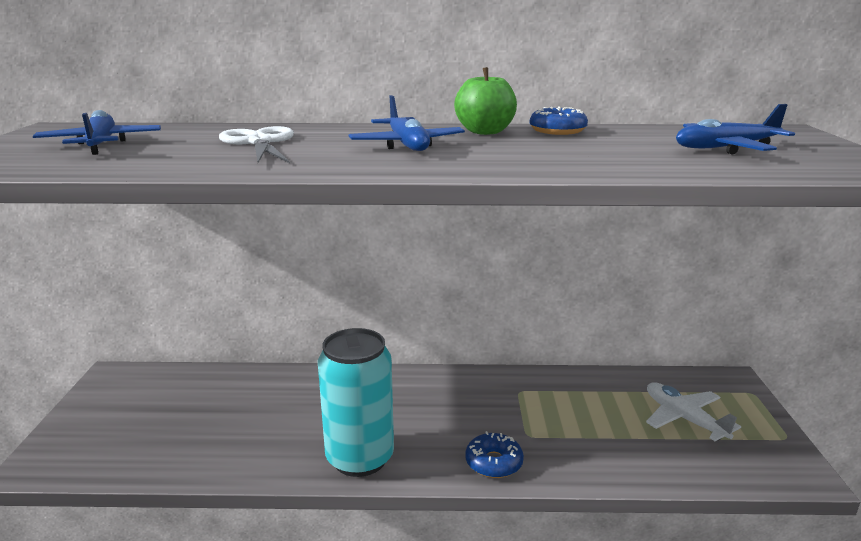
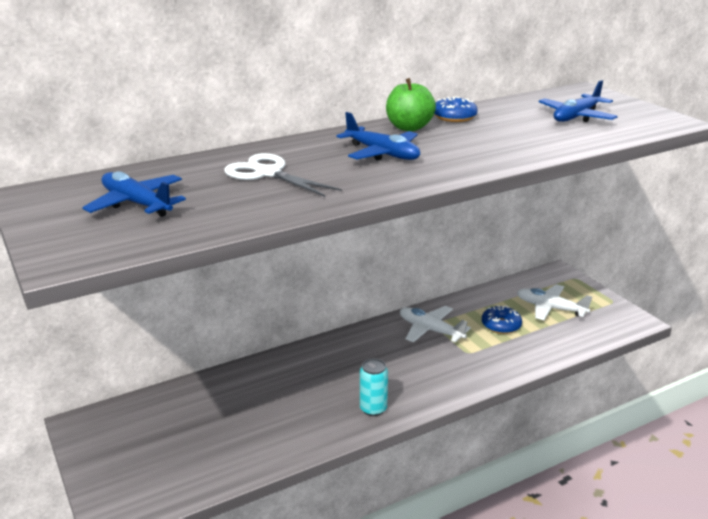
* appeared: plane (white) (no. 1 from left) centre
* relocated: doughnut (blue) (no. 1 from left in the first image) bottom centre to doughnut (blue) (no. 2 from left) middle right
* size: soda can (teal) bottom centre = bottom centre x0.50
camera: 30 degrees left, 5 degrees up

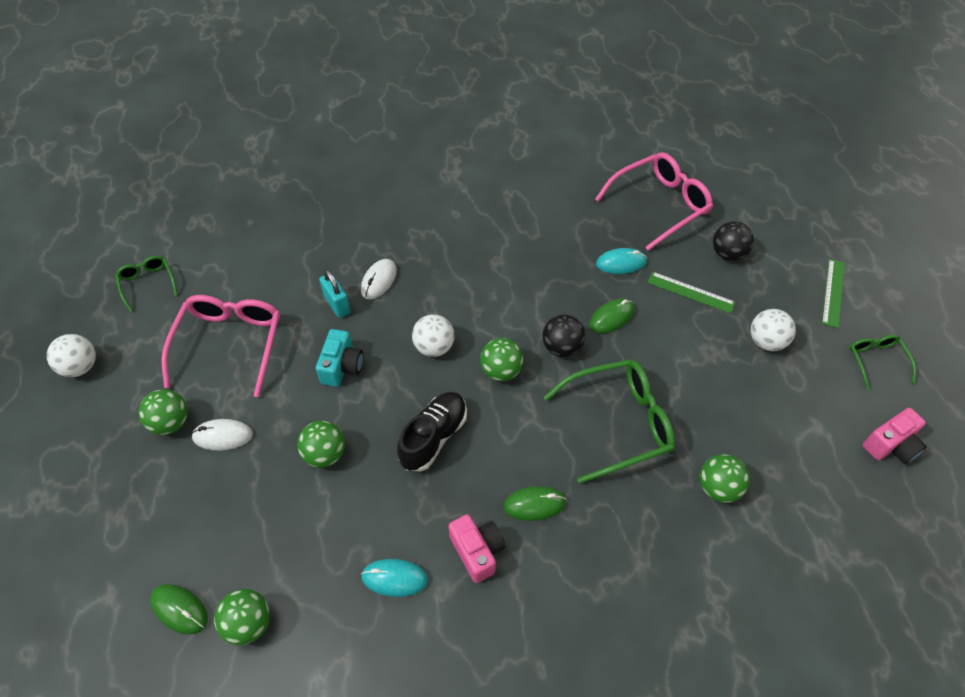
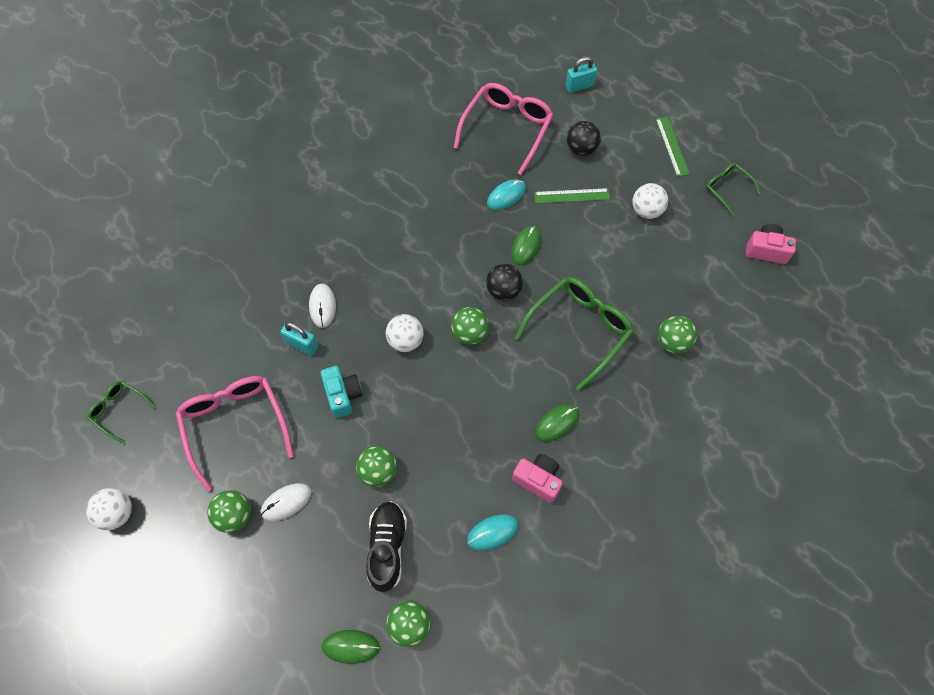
* appeared: small lock (teal) (no. 2 from left) top centre
* relocated: shoe (black) centre to bottom centre
* spun: camera (pink) (no. 2 from left) middle right = middle right 105 degrees counterclockwise
camera: 30 degrees left, 10 degrees up

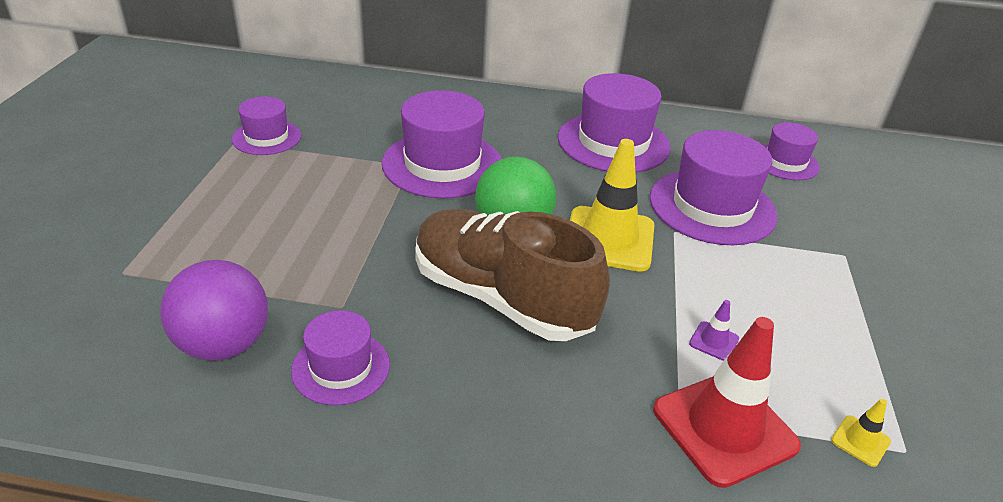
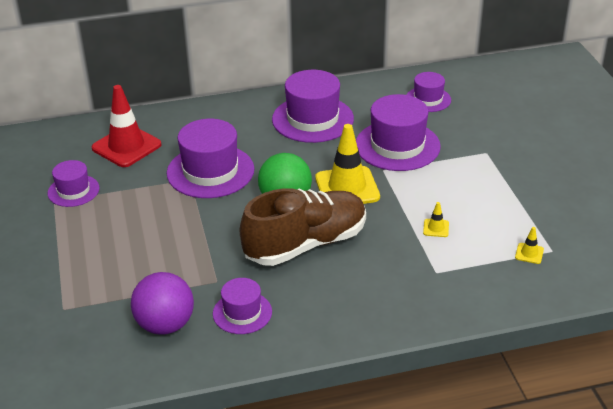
* relocated: safety cone (crimson) bottom right to top left
* colour: safety cone (royal purple) middle right to safety cone (bright yellow) (no. 2 from left) middle right
* spun: shoe (dark brown) centre = centre 135 degrees clockwise
camera: 20 degrees left, 0 degrees up

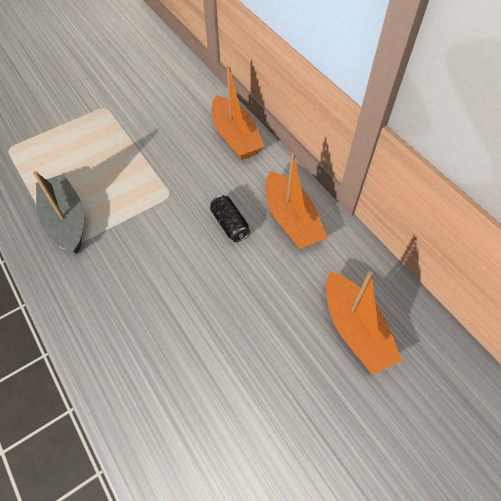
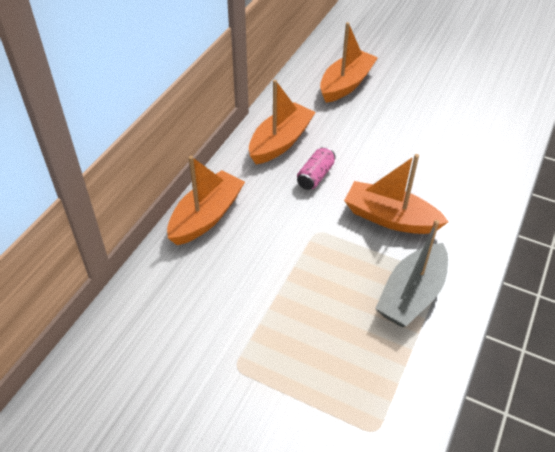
* appeared: sailboat (bright orange) (no. 4 from left) middle right
* colour: soda can (black) centre to soda can (pink) centre
camera: 120 degrees left, 10 degrees down

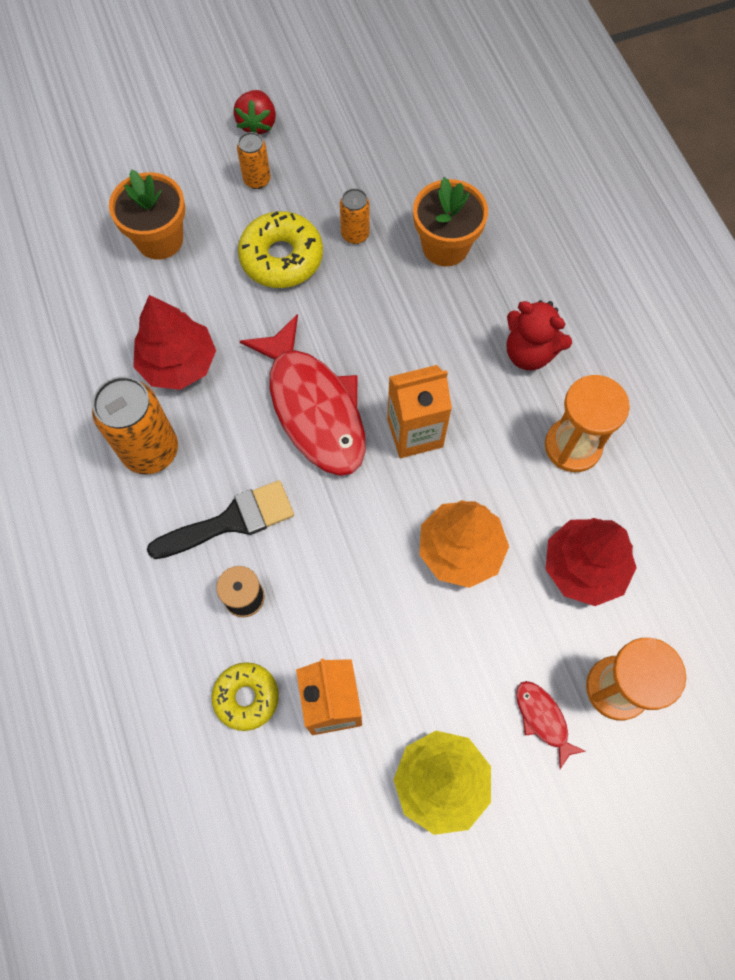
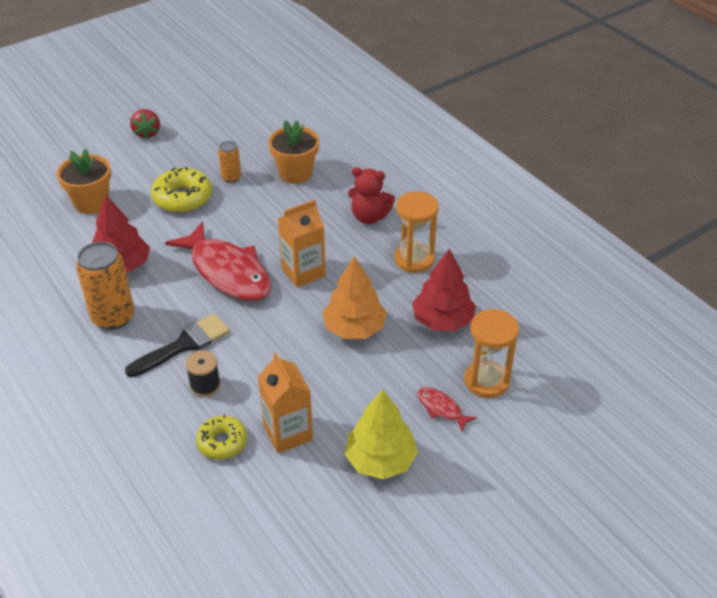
* missing: soda can (bright orange) (no. 2 from left) top centre
camera: 15 degrees left, 25 degrees down

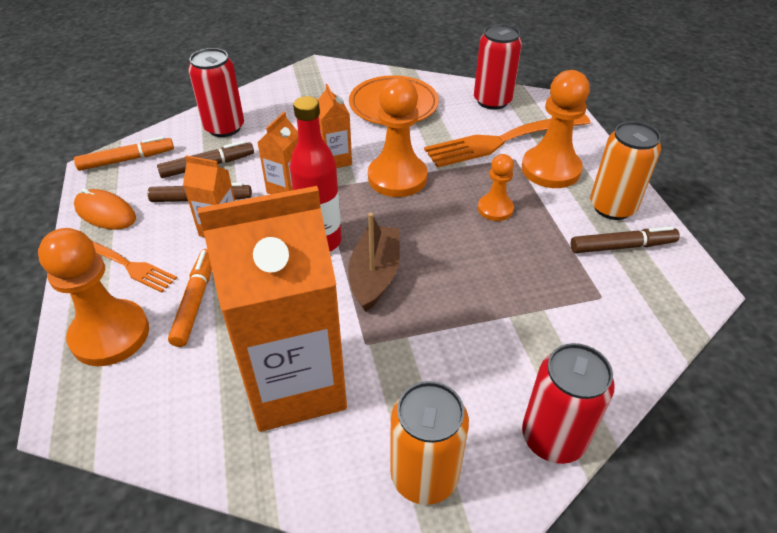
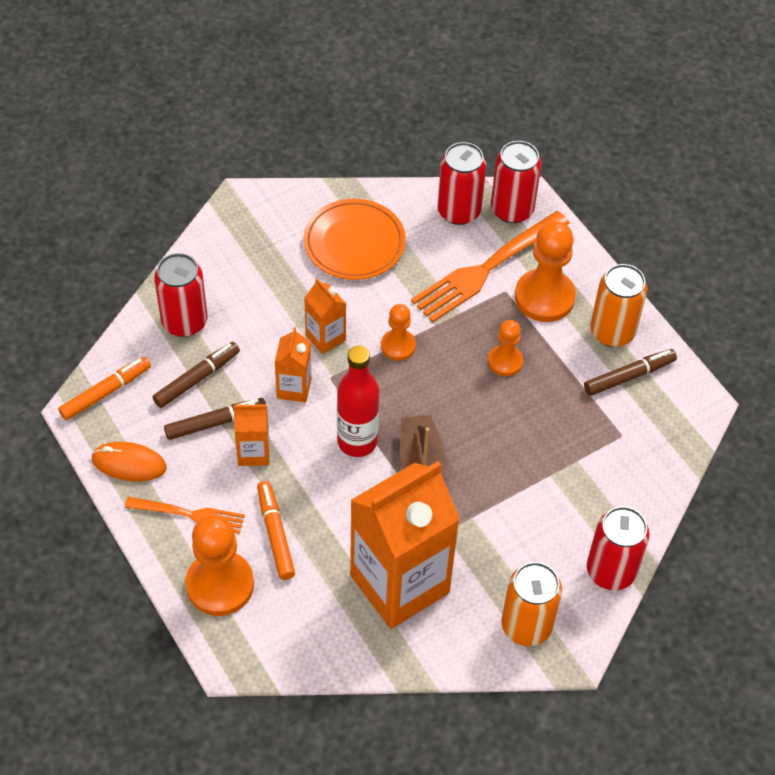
* appeared: soda can (crimson) (no. 3 from left) top centre
* size: game pawn (bright orange) (no. 2 from left) top centre = centre x0.57
camera: 20 degrees left, 10 degrees up

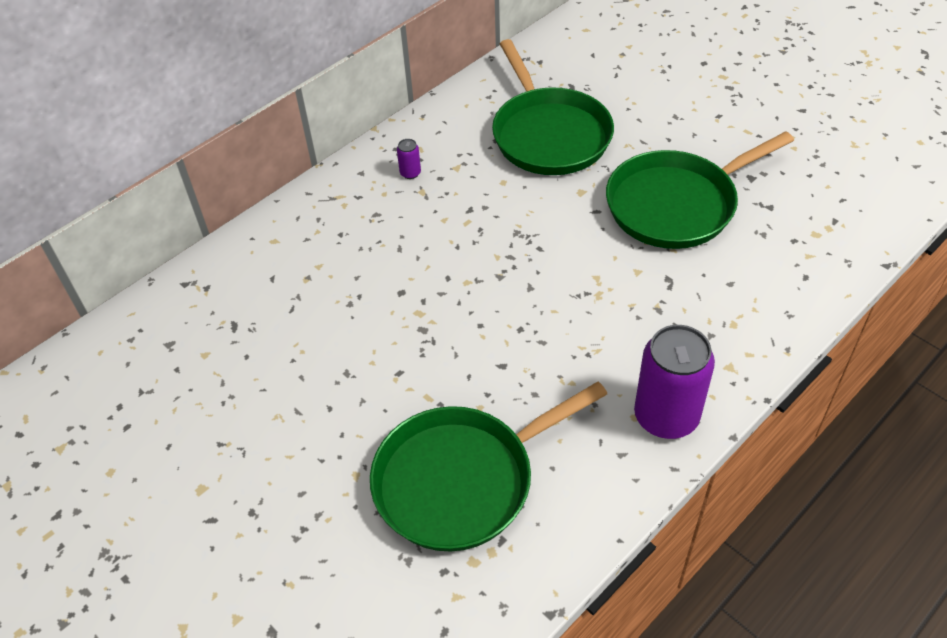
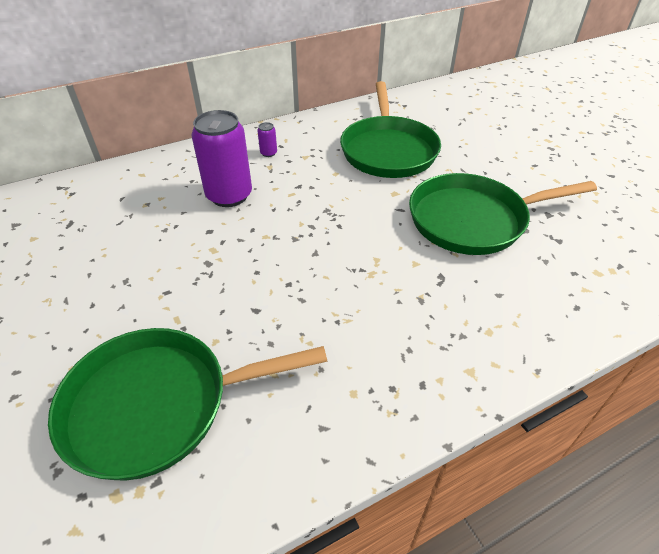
* relocated: soda can (royal purple) (no. 2 from left in the first image) middle right to soda can (royal purple) (no. 1 from left) top centre
camera: 15 degrees right, 5 degrees down

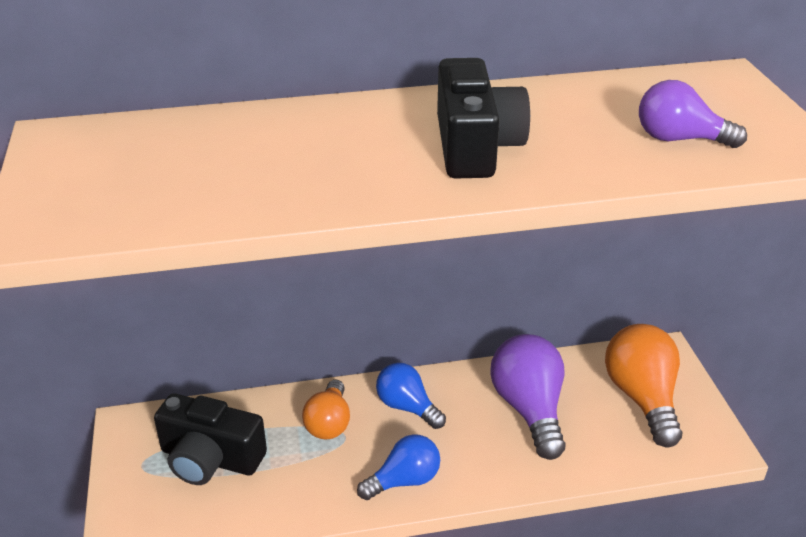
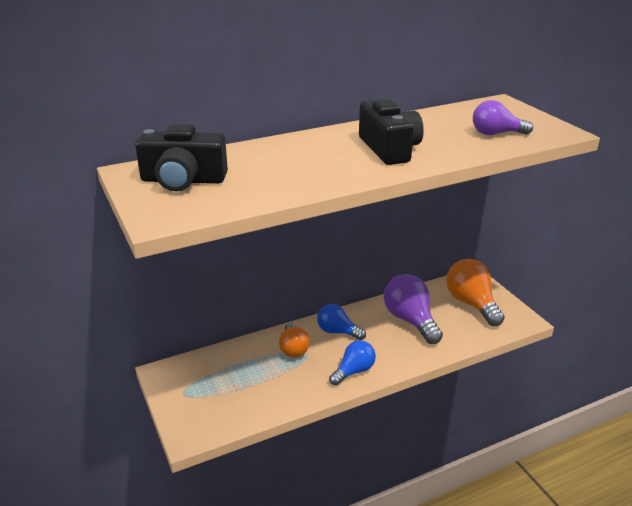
* relocated: camera (black) (no. 1 from left) bottom left to top left
camera: 15 degrees left, 5 degrees down

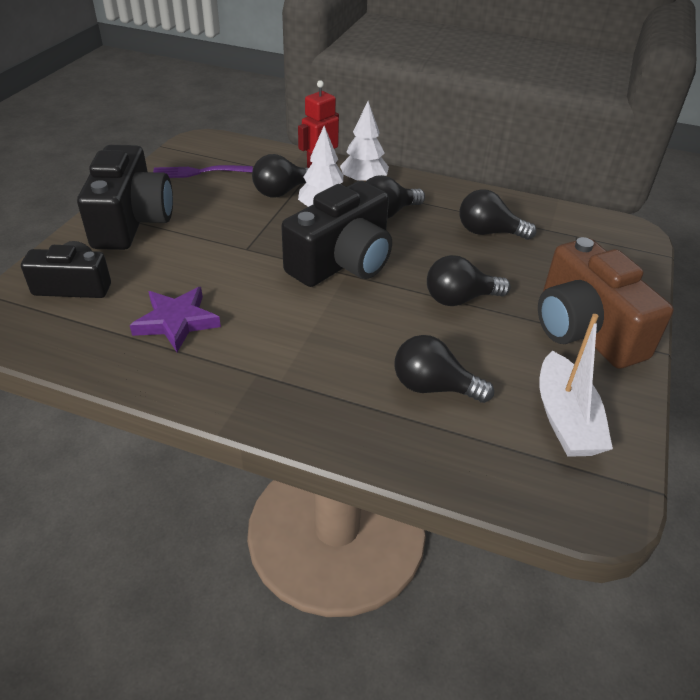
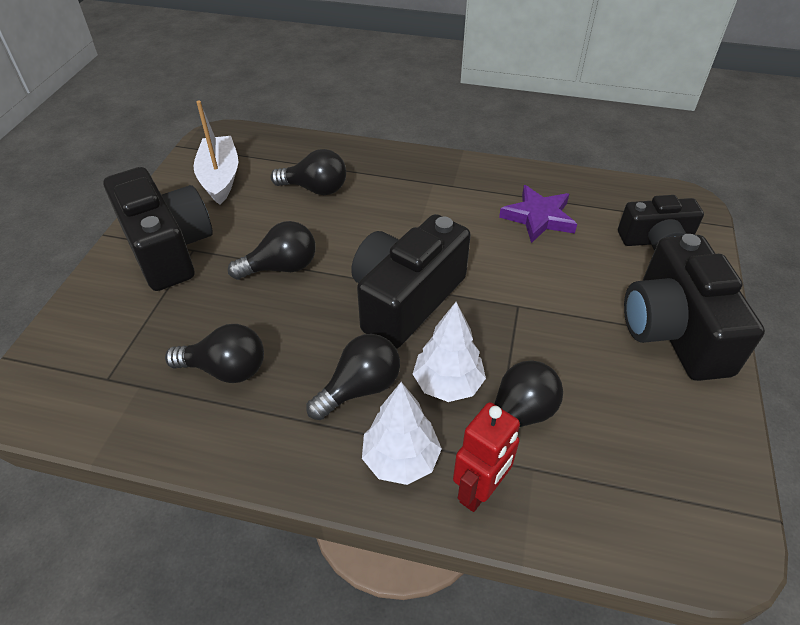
* missing: fork (royal purple) top left
* colour: camera (dark brown) middle right to camera (black) (no. 1 from left) middle left
camera: 175 degrees right, 5 degrees up

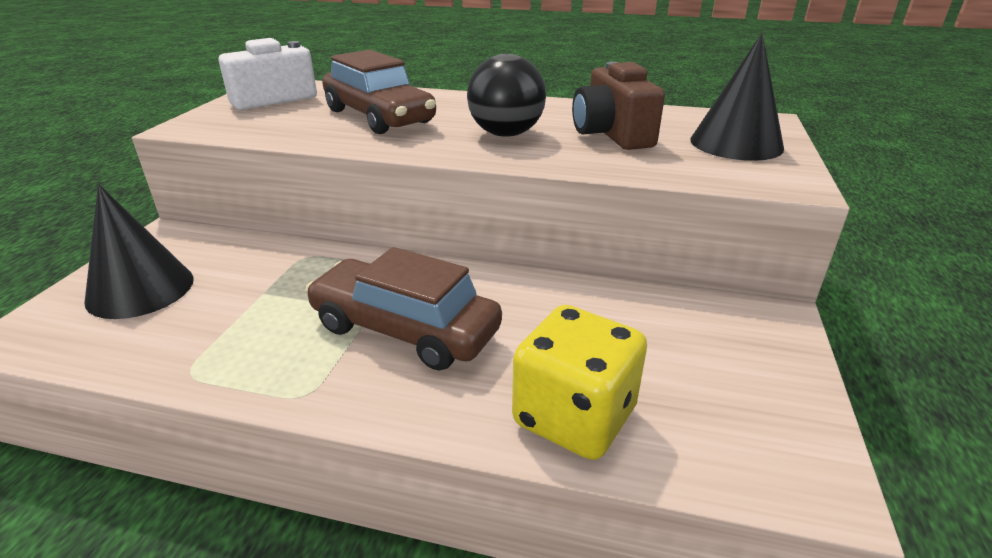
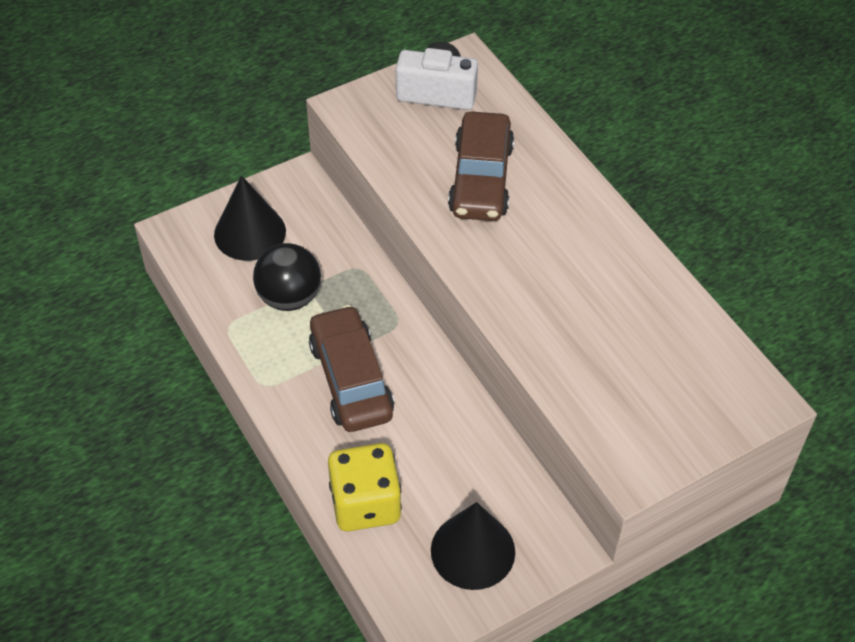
* missing: camera (dark brown) top centre
* relocated: ball (black) top centre to centre
* relocated: cone shape (black) (no. 2 from left) top right to bottom centre
camera: 45 degrees right, 20 degrees up

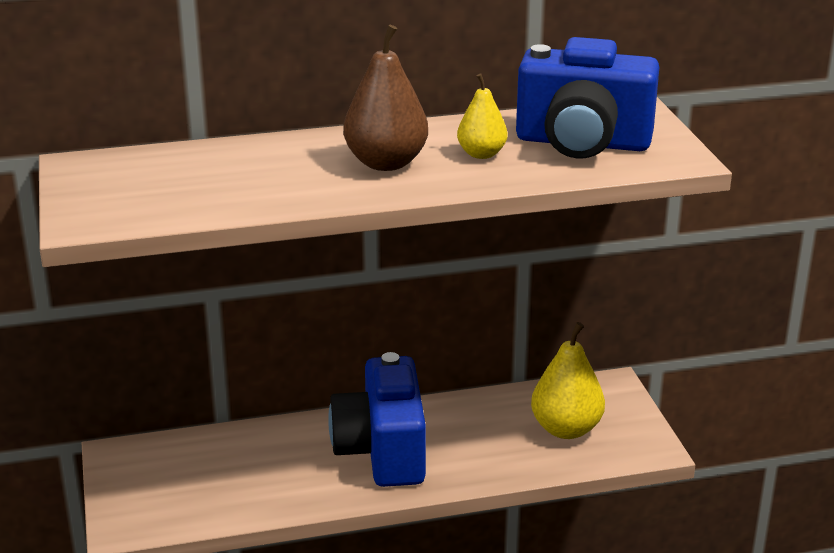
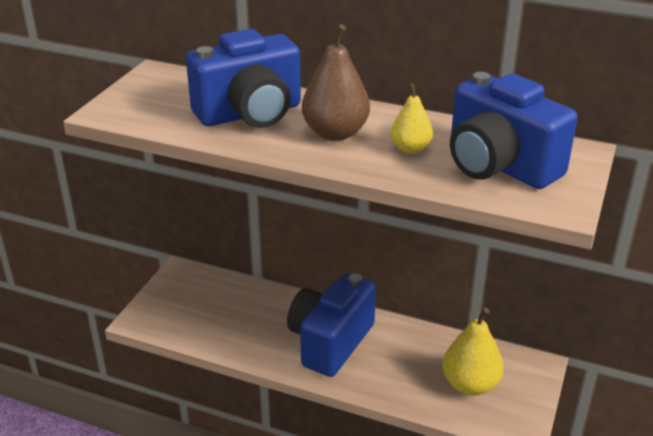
* appeared: camera (blue) (no. 1 from left) top centre
camera: 35 degrees right, 5 degrees up

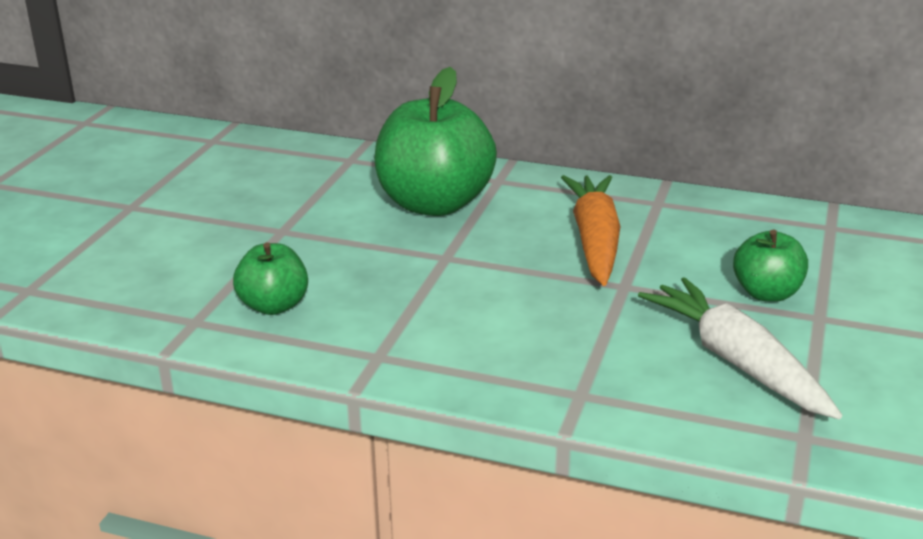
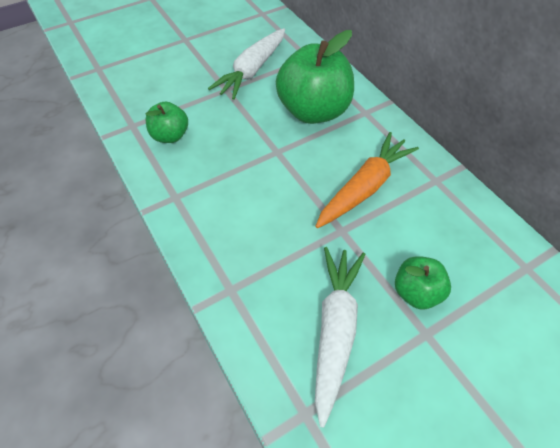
* appeared: toy carrot (white) (no. 1 from left) top centre
camera: 40 degrees right, 25 degrees up

